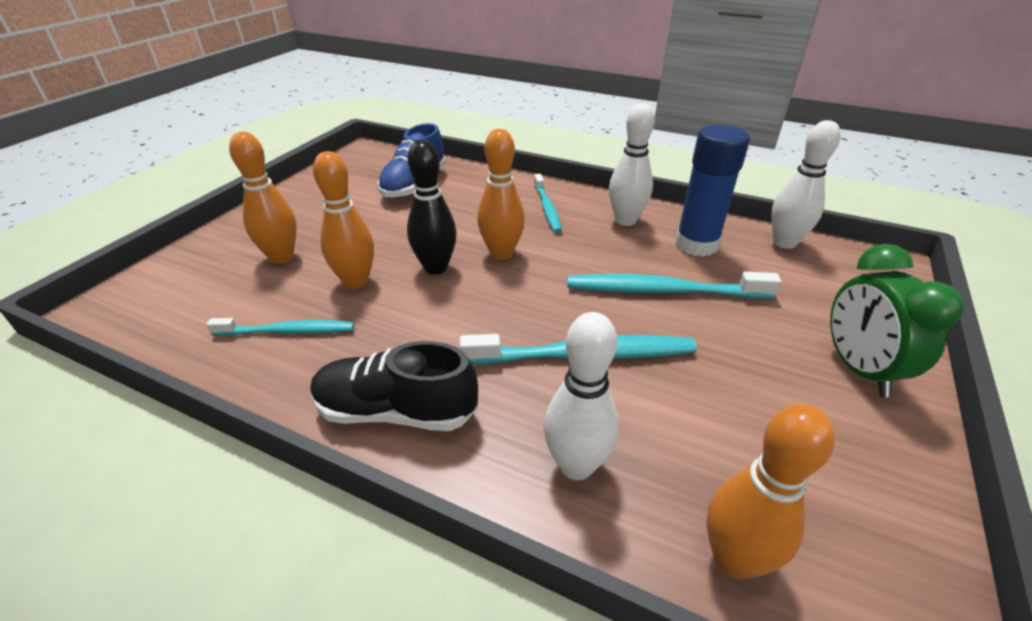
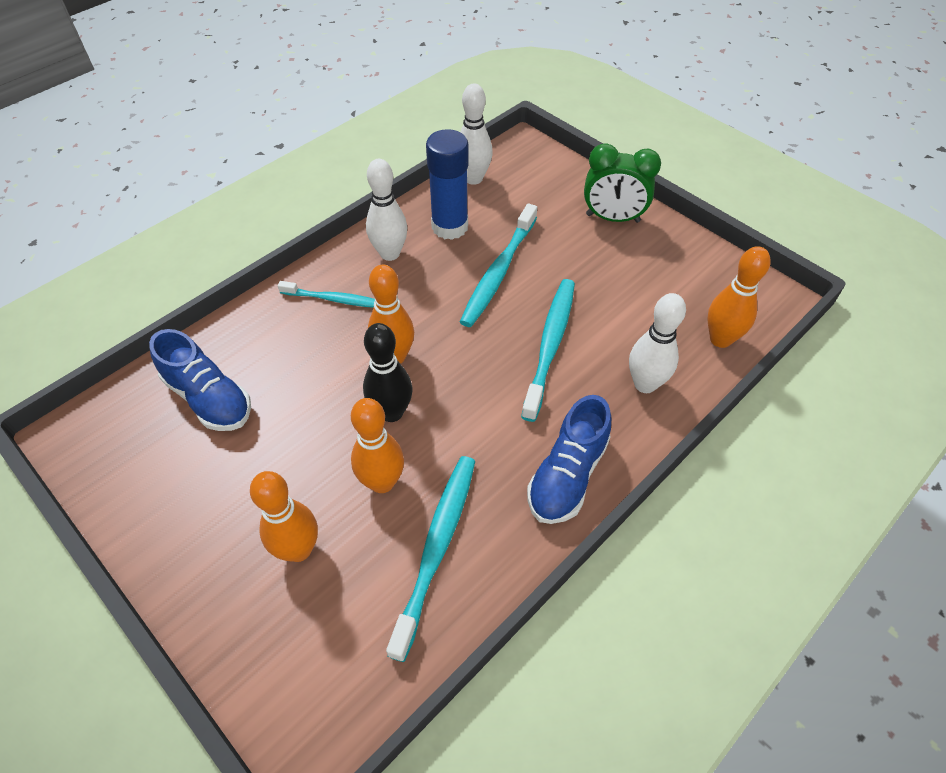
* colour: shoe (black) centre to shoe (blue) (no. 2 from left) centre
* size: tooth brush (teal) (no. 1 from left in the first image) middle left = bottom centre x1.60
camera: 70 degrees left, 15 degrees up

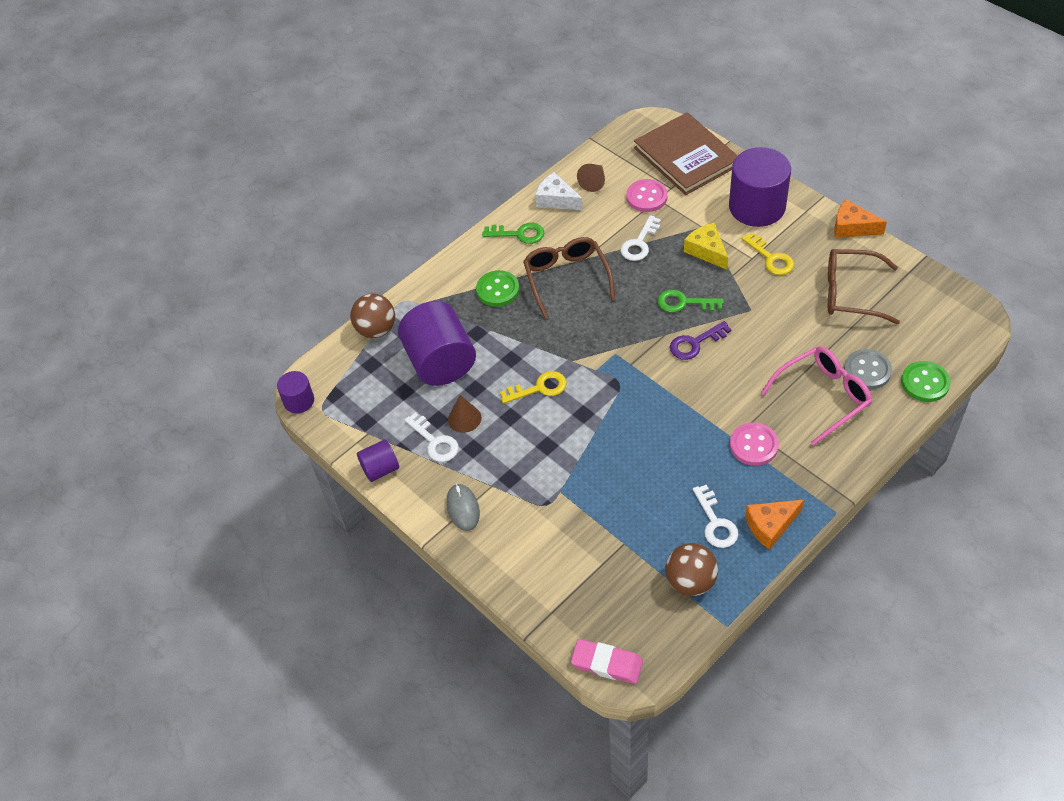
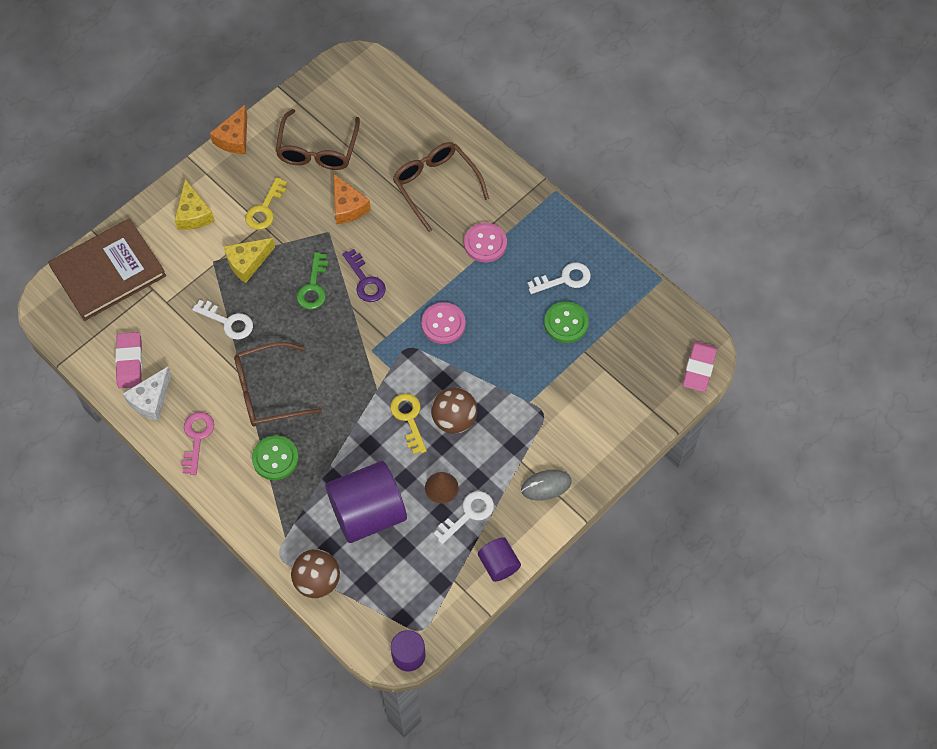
* missing: sewing button (gray) middle right
* relocated: sewing button (pink) (no. 1 from left) top centre to centre
* relocated: ball (dark brown) (no. 2 from left) bottom centre to centre
* relocated: piece of cheese (bright orange) (no. 1 from left in the first image) middle right to piece of cheese (bright orange) (no. 2 from left) top centre
* relocated: sewing button (leaf-green) (no. 2 from left) middle right to centre
* exchanged: cone shape (dark brown) (no. 2 from left) top centre to gum eraser (pink) (no. 1 from left) middle left
* exchanged: cylinder (royal purple) (no. 4 from left) top right to piece of cheese (bright yellow) (no. 1 from left) top left
* colour: key (leaf-green) (no. 1 from left) top centre to key (pink) middle left
* colour: eyeglasses (pink) middle right to eyeglasses (dark brown) (no. 3 from left) top centre
* spun: key (bright yellow) (no. 2 from left in the first image) top right = top left 150 degrees clockwise
camera: 95 degrees left, 10 degrees up

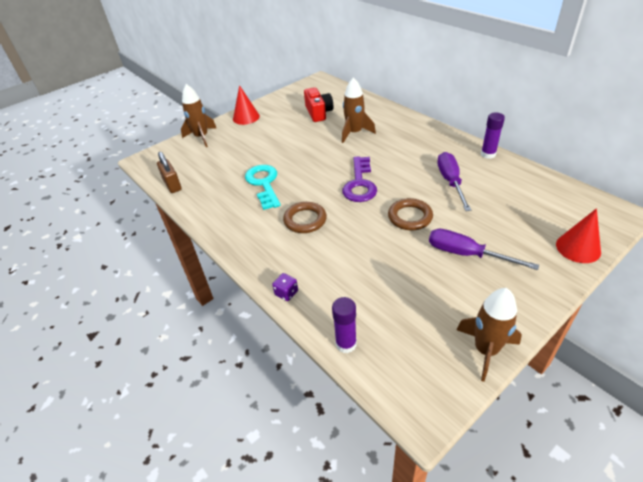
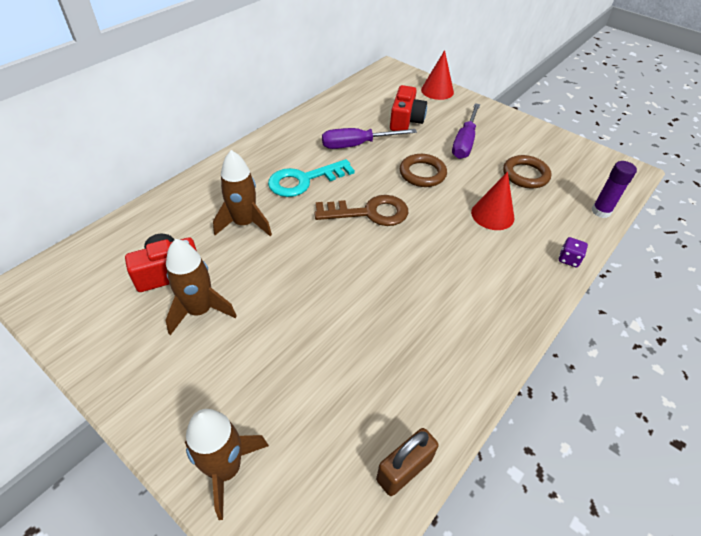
* missing: stick of glue (royal purple) (no. 2 from left) top right
* appeared: camera (crimson) (no. 2 from left) top centre
* relocated: cone shape (crimson) (no. 1 from left in the first image) top centre to cone shape (crimson) (no. 2 from left) middle right
* relocated: key (teal) centre to top centre
* relocated: ring (dark brown) (no. 1 from left in the first image) centre to ring (dark brown) (no. 2 from left) top right
* relocated: spaceship (dark brown) (no. 3 from left in the first image) bottom right to spaceship (dark brown) (no. 1 from left) middle left
* colour: key (royal purple) centre to key (dark brown) centre
camera: 105 degrees left, 5 degrees up

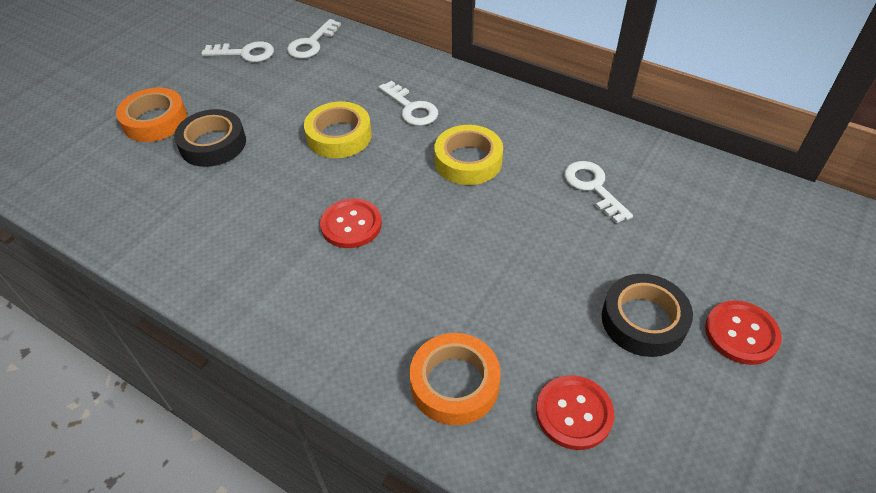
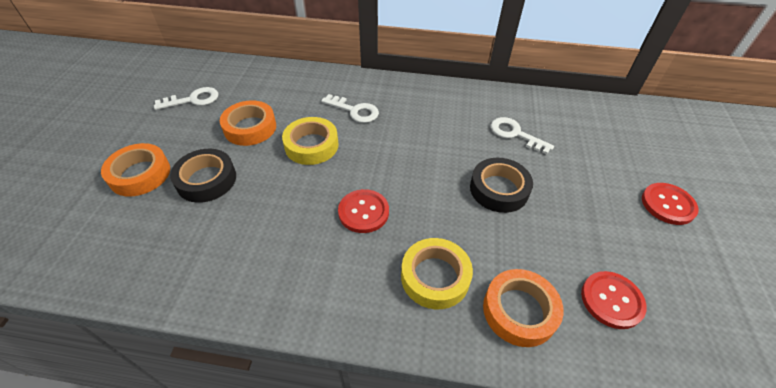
* missing: key (white) (no. 2 from left) top centre
* appeared: sticky tape (bright orange) (no. 2 from left) top left
* relocated: sticky tape (bright yellow) (no. 2 from left) top centre to bottom centre
* relocated: sticky tape (black) (no. 2 from left) middle right to centre
camera: 25 degrees left, 0 degrees up

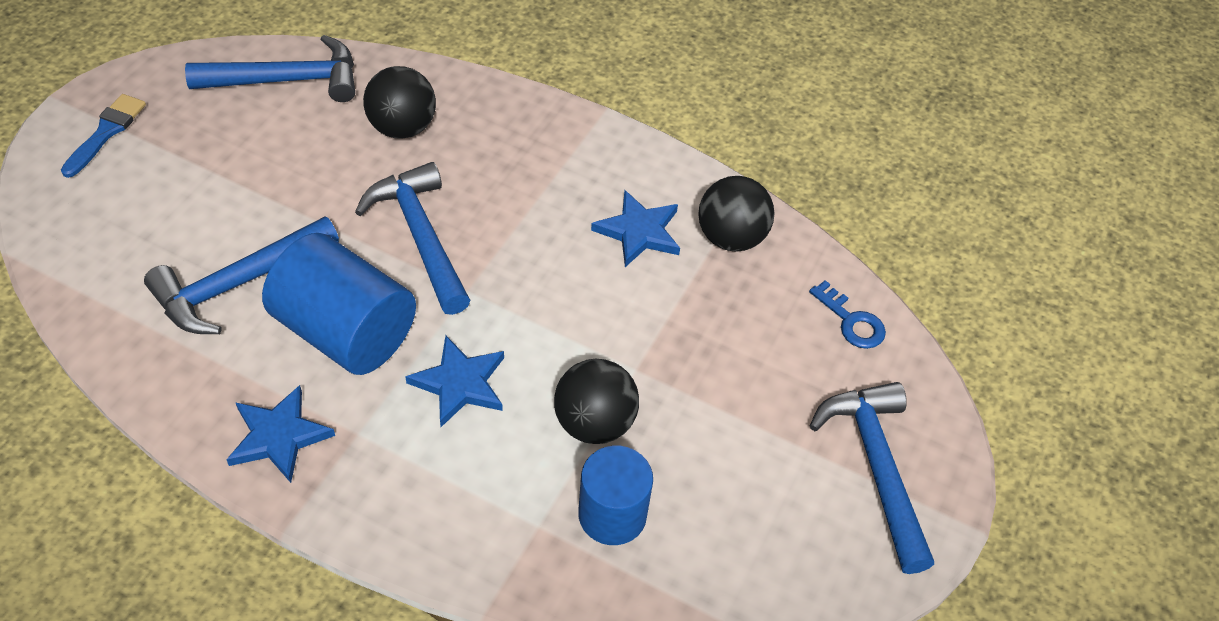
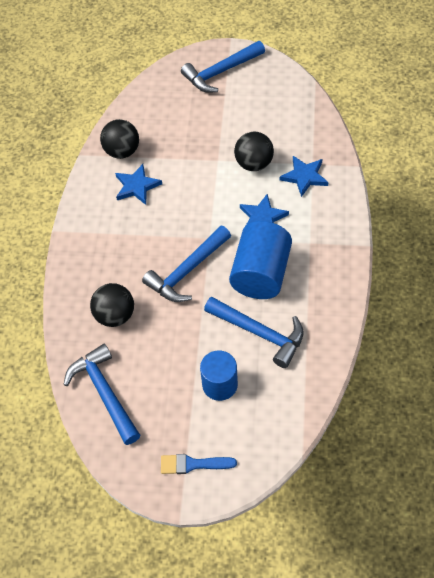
* missing: key (blue) middle right
* relocated: five-pointed star (blue) (no. 1 from left in the first image) bottom left to five-pointed star (blue) (no. 3 from left) top right
* relocated: cylinder (blue) (no. 2 from left in the first image) bottom centre to cylinder (blue) (no. 1 from left) centre
camera: 105 degrees left, 5 degrees up

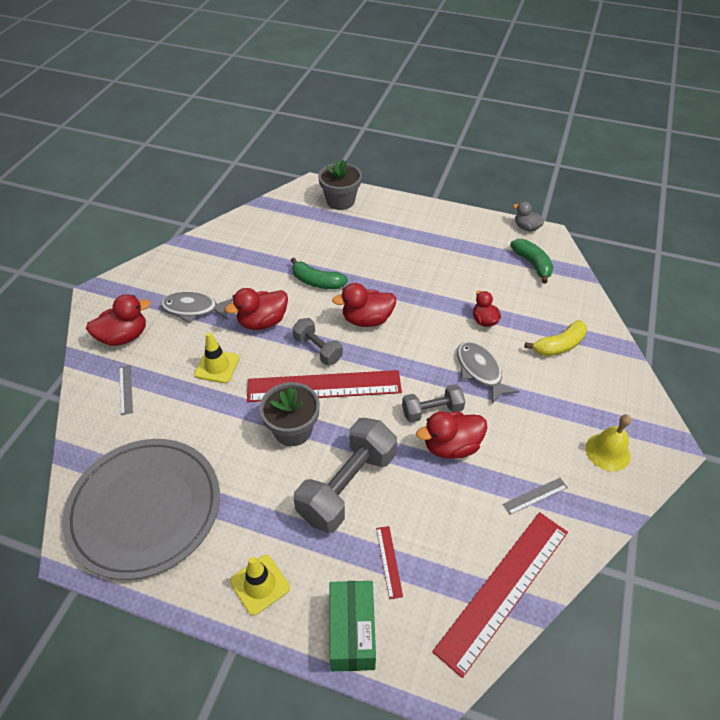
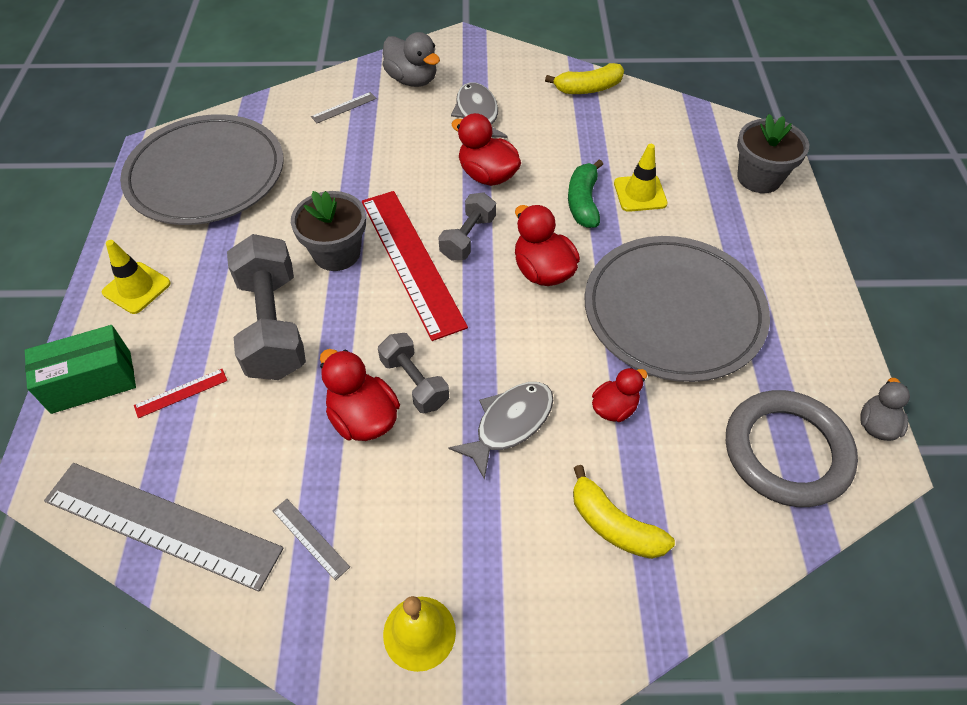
* appeared: banana fruit (bright yellow) (no. 1 from left) top centre
* appeared: plate (gray) (no. 2 from left) middle right
* relocated: safety cone (bright yellow) (no. 1 from left in the first image) middle left to safety cone (bright yellow) (no. 2 from left) top centre
* exchanged: banana fruit (leaf-green) (no. 2 from left) middle right to ring (gray) middle right
* colour: duck (crimson) (no. 1 from left) middle left to duck (gray) (no. 1 from left) top centre
* colour: straightedge (crimson) (no. 3 from left) bottom right to straightedge (gray) (no. 1 from left) bottom left
* spun: hand weight (gray) (no. 2 from left in the first image) centre = middle left 60 degrees clockwise
camera: 70 degrees right, 5 degrees up

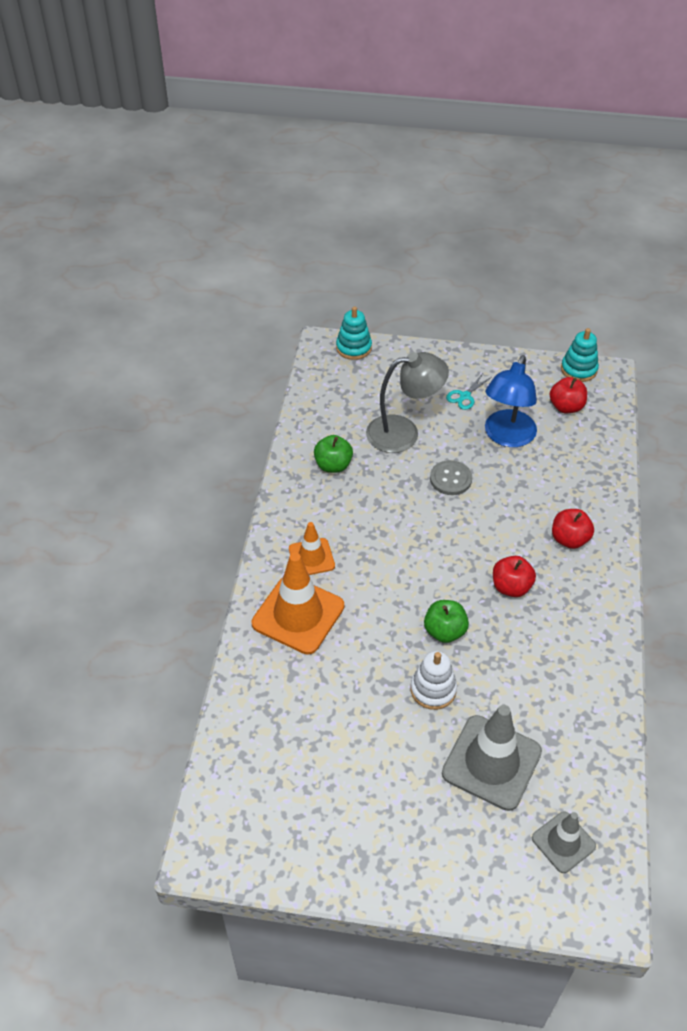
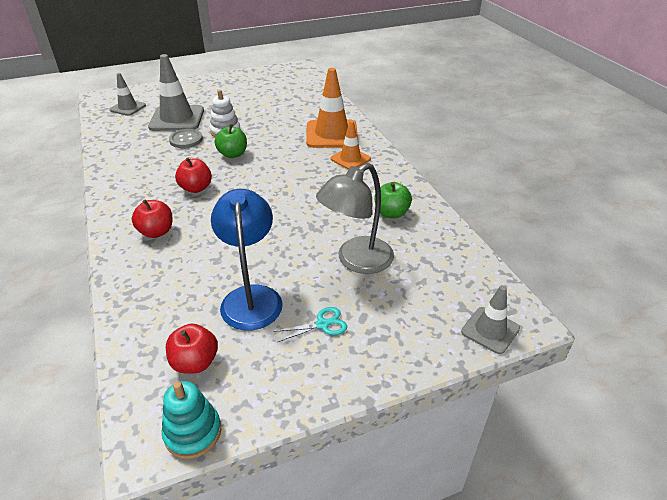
* relocated: sewing button (gray) centre to top left
* exchanged: stacking toy (teal) (no. 1 from left) top centre to safety cone (gray) (no. 3 from left) middle right
* spun: shears (teal) middle right = centre 60 degrees clockwise
camera: 150 degrees right, 10 degrees down

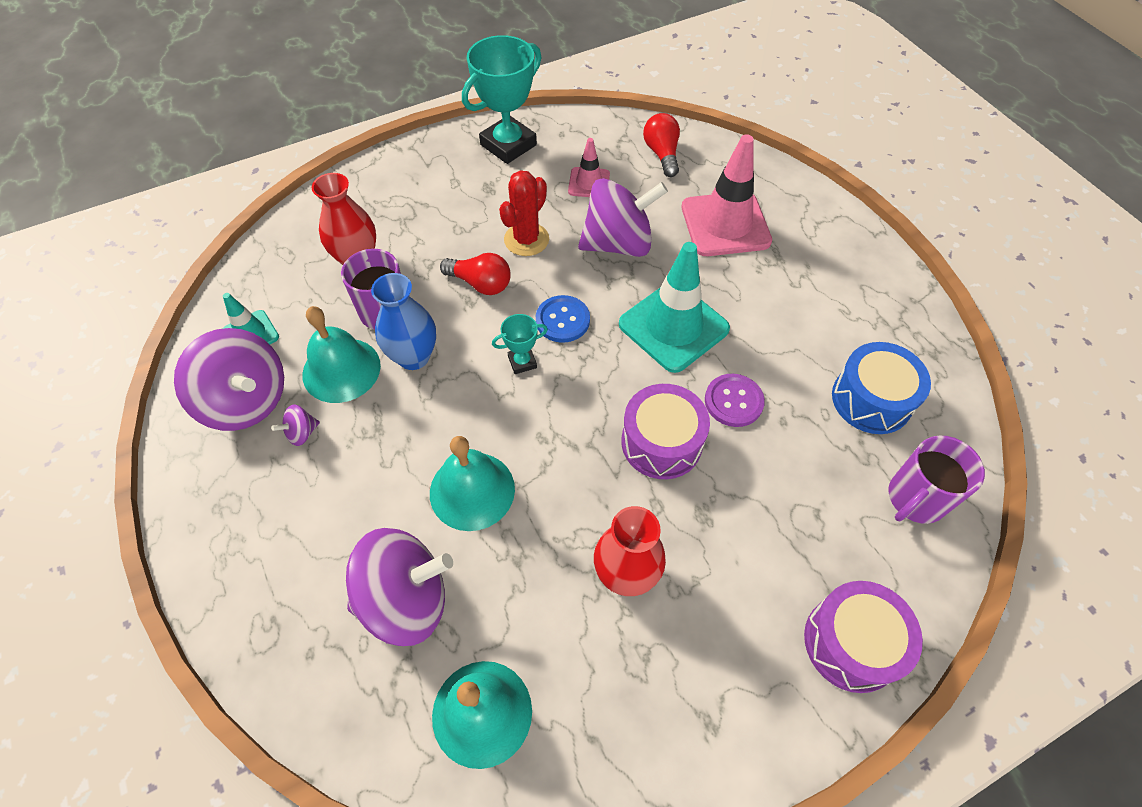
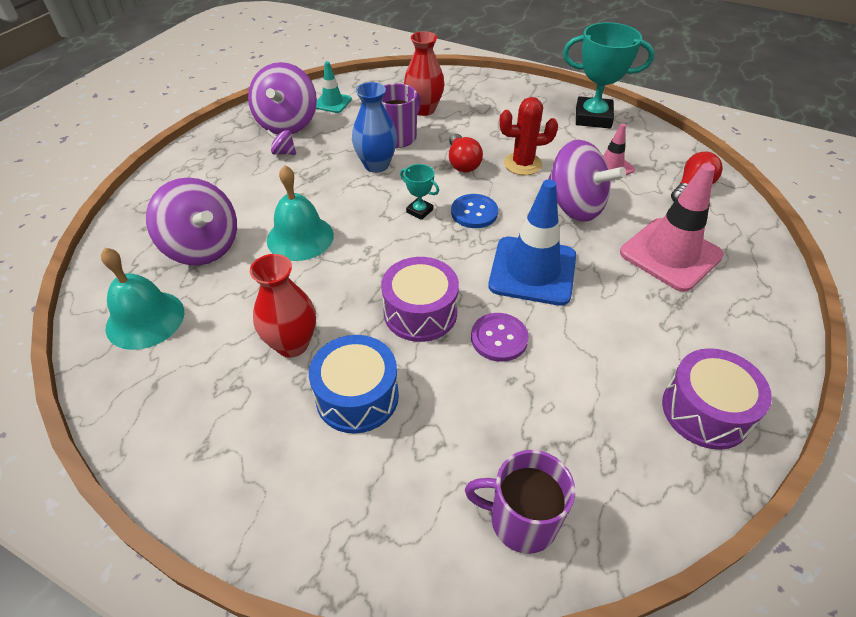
* missing: hand bell (teal) (no. 1 from left) middle left
* relocated: drum (royal purple) (no. 2 from left) bottom right to middle right
* relocated: drum (blue) middle right to centre
* colour: safety cone (teal) (no. 2 from left) centre to safety cone (blue) centre
camera: 55 degrees right, 10 degrees down

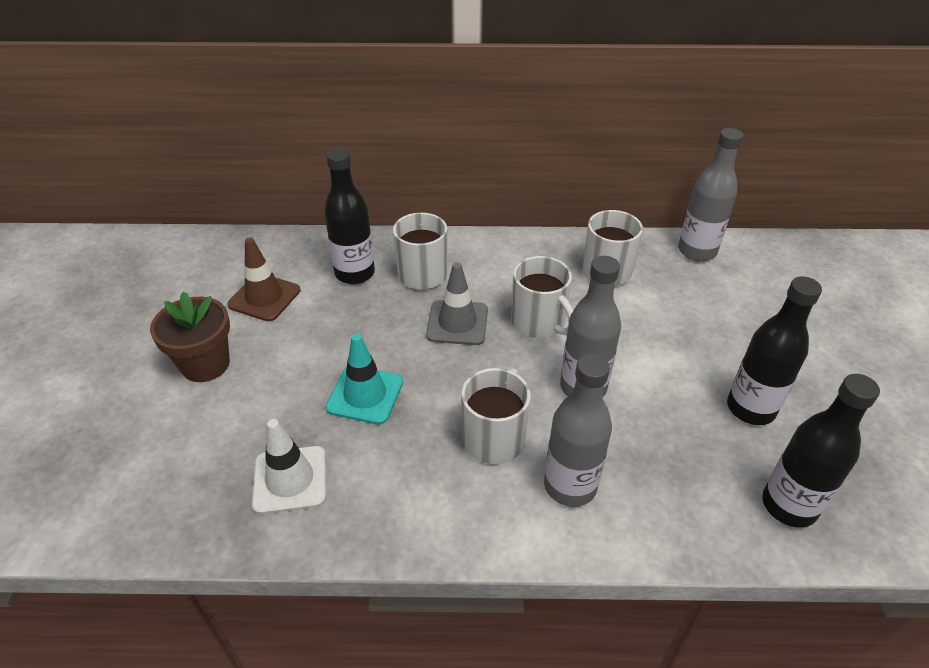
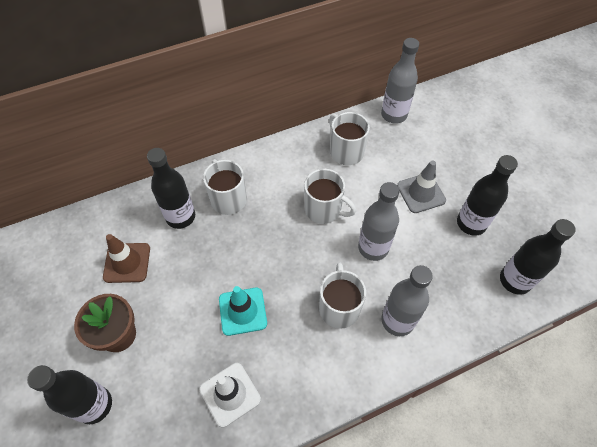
* appeared: bottle (black) (no. 1 from left) bottom left
* relocated: safety cone (gray) centre to middle right
camera: 25 degrees left, 15 degrees up

